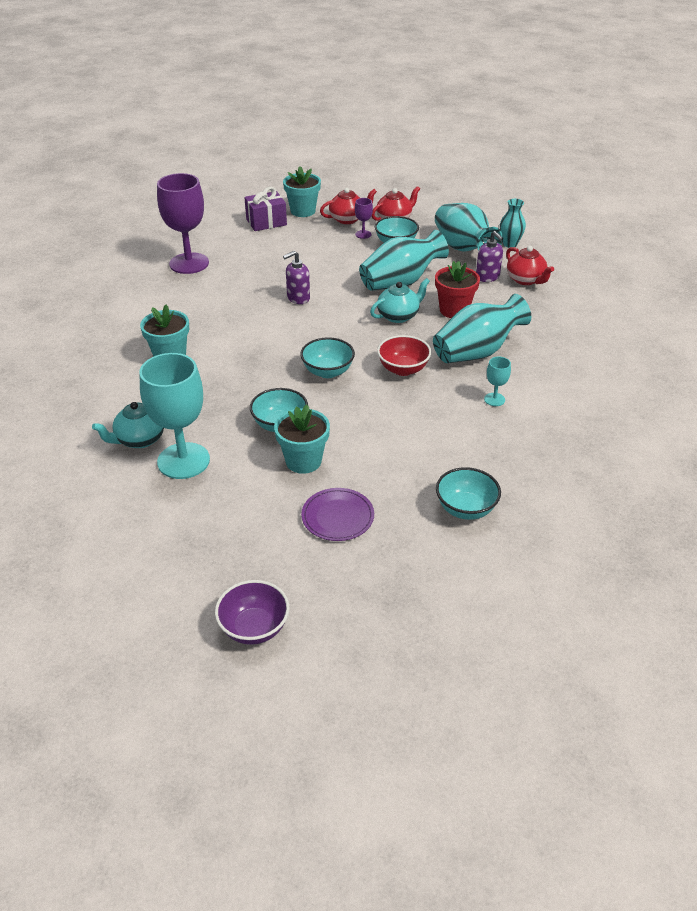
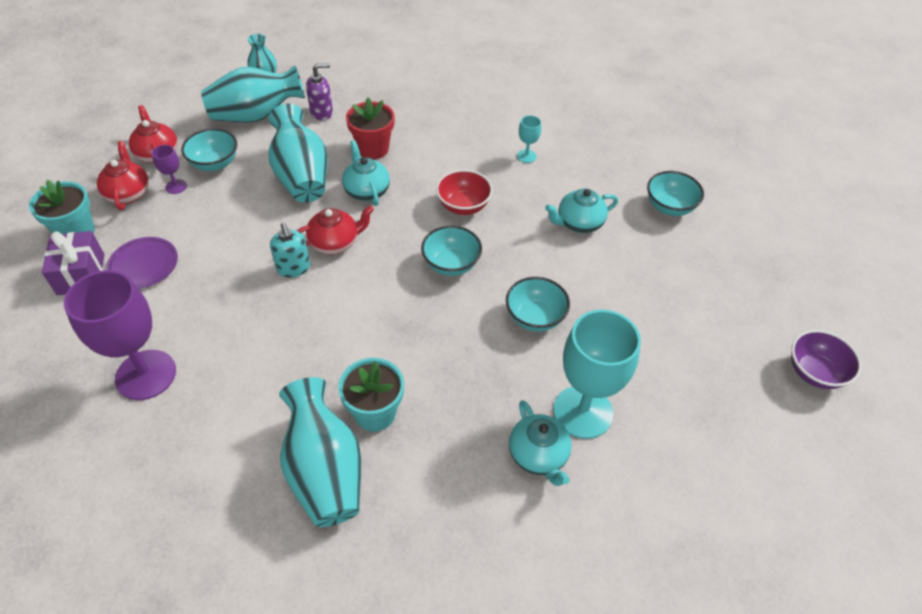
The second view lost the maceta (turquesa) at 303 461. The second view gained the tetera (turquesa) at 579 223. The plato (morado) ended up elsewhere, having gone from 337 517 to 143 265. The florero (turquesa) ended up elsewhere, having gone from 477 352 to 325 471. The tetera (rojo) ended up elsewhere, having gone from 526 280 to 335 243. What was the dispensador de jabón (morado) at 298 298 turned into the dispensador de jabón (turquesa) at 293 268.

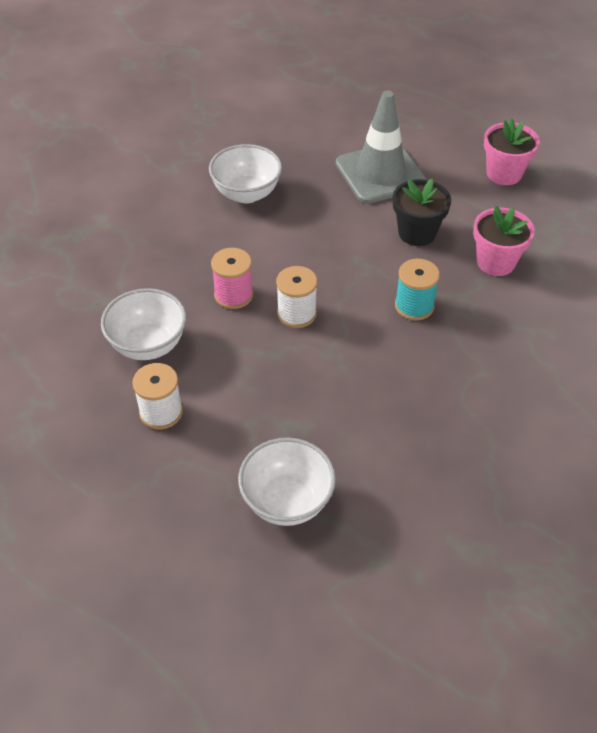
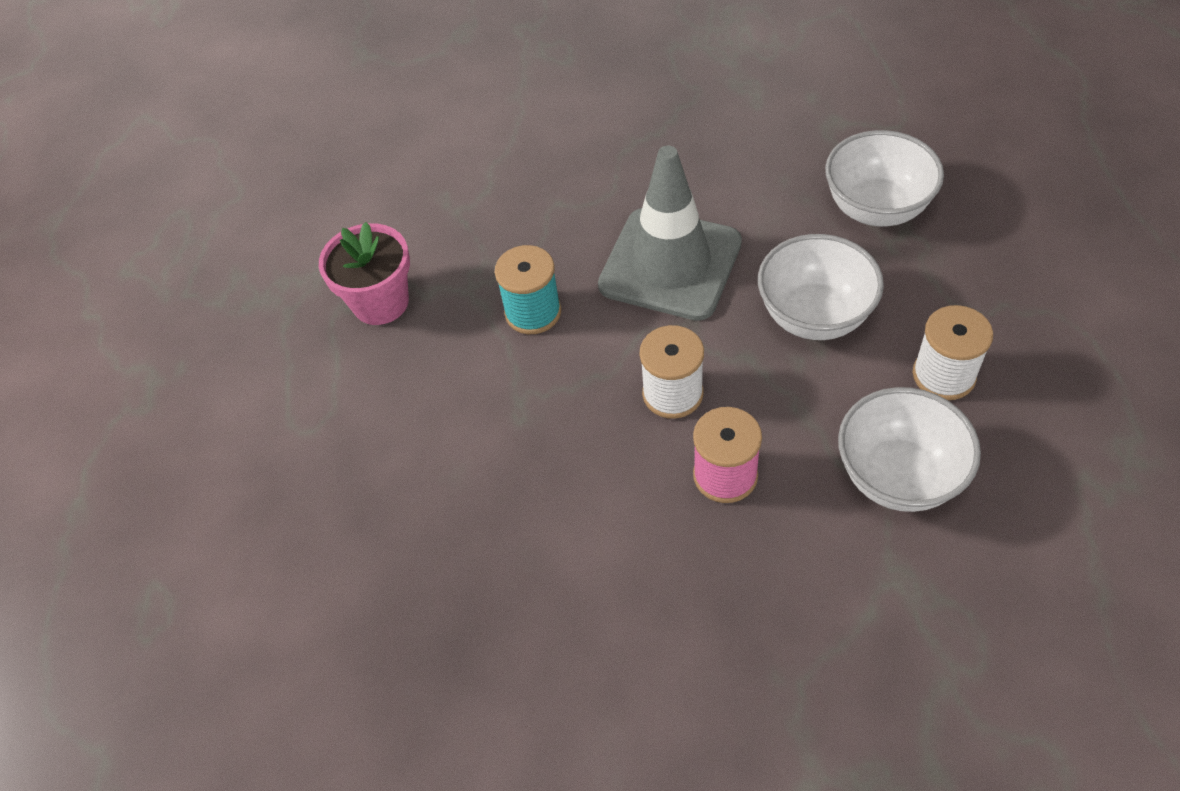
The second view lost the maceta (negro) at 417 233. The second view lost the maceta (rosa) at 504 173. The cuenco (blanco) ended up elsewhere, having gone from 246 194 to 814 316. The cono de tráfico (gris) ended up elsewhere, having gone from 380 173 to 670 264.

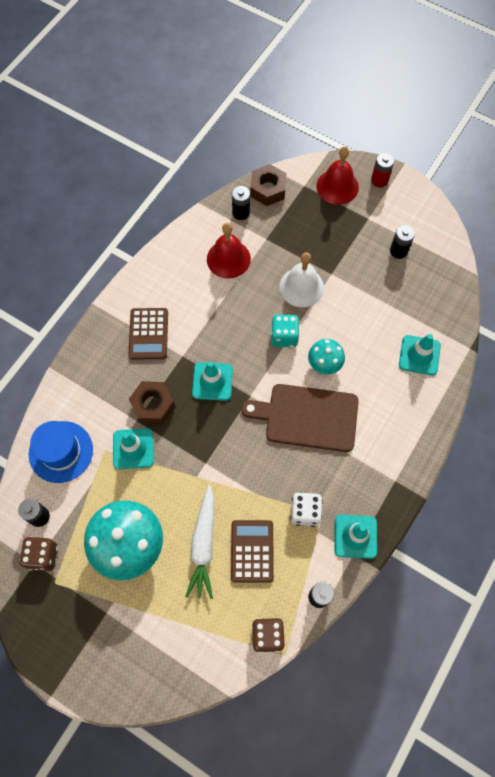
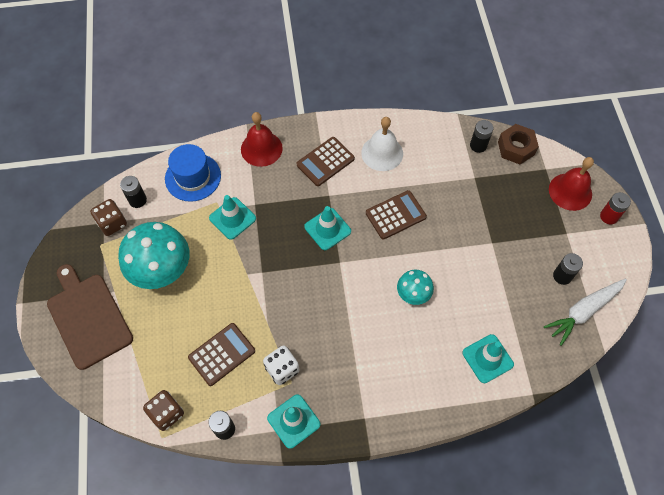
The second view lost the tuerca (marrón) at 153 405. The second view lost the dado (turquesa) at 284 336. The second view gained the calculadora (marrón) at 395 215. The zanahoria (blanco) ended up elsewhere, having gone from 203 545 to 583 312. The campana (rojo) ended up elsewhere, having gone from 228 259 to 261 148. The tabla de cortar (marrón) ended up elsewhere, having gone from 307 417 to 88 317. The campana (blanco) ended up elsewhere, having gone from 301 287 to 382 153.

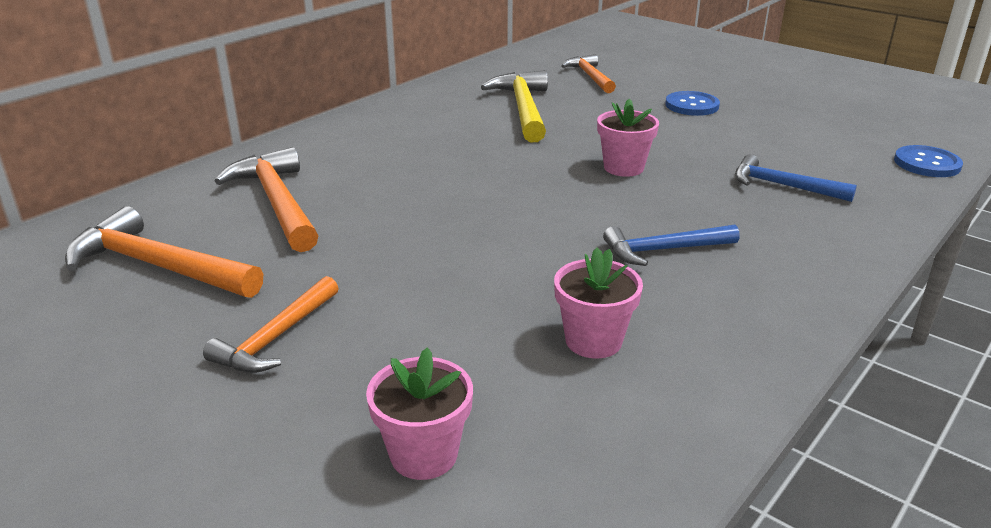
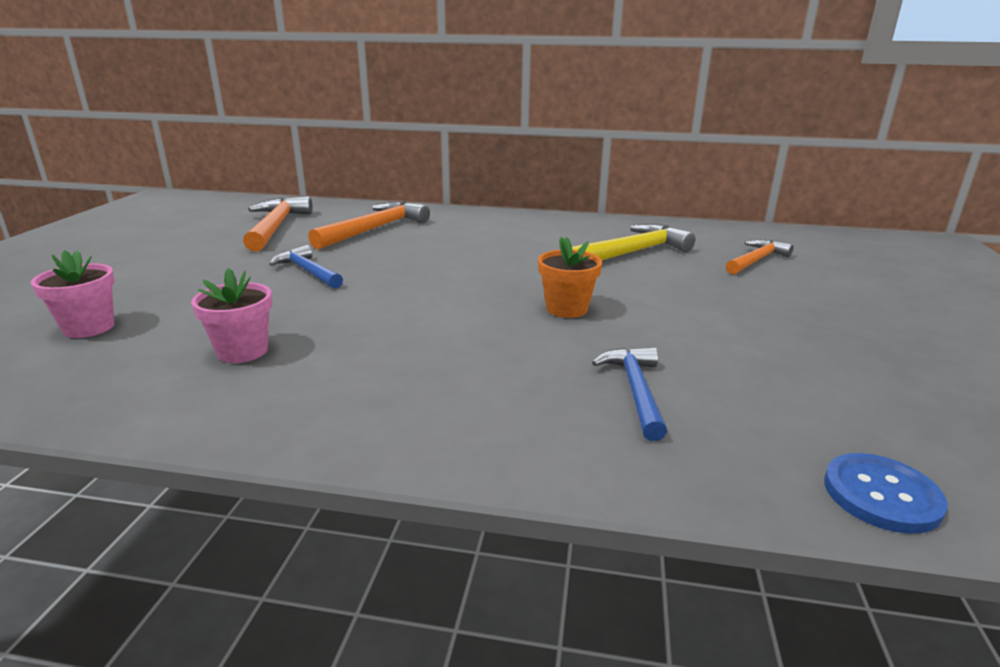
The second view lost the martillo (naranja) at 276 337. The second view lost the botón (azul) at 692 105. The martillo (azul) ended up elsewhere, having gone from 664 250 to 307 272. What was the maceta (rosa) at 623 168 turned into the maceta (naranja) at 566 309.

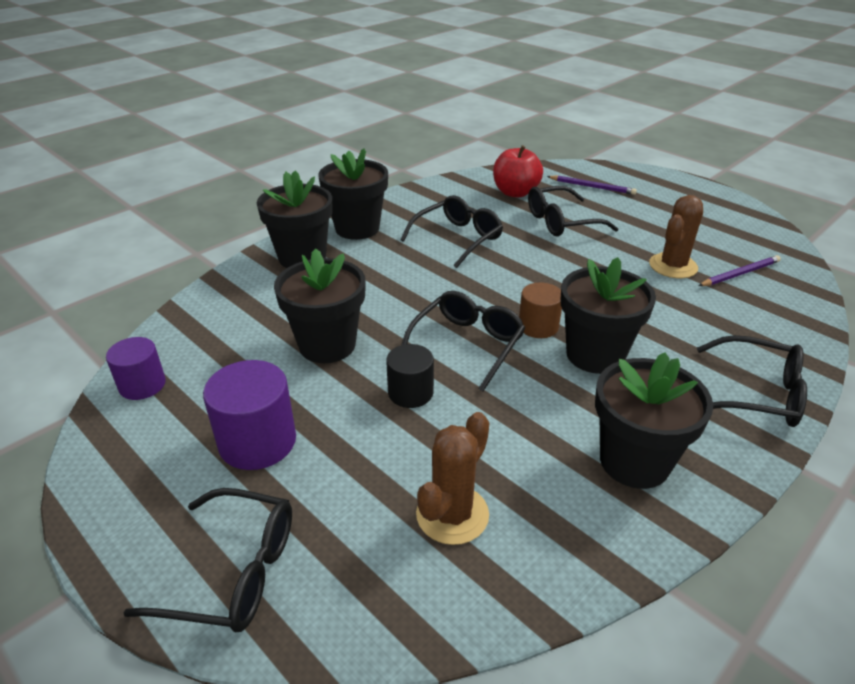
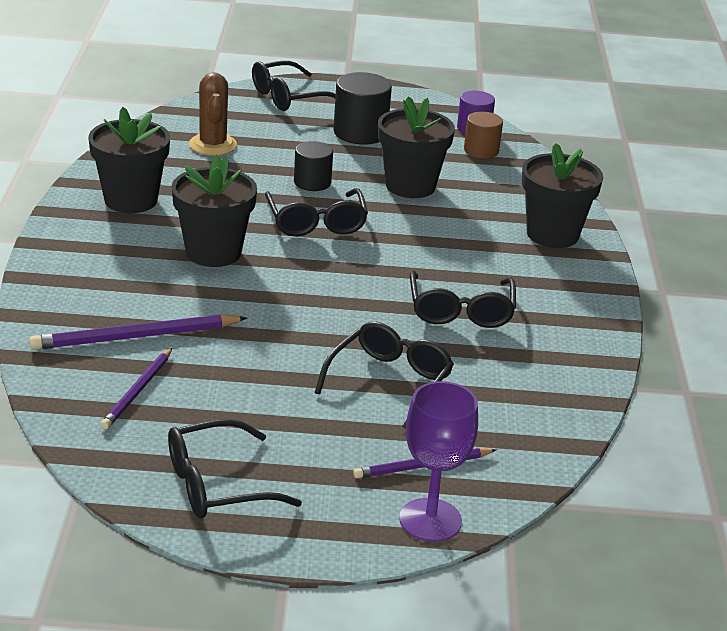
The second view lost the maceta (negro) at 357 228. The second view lost the manzana (rojo) at 515 192. The second view lost the cactus (marrón) at 673 266. The second view gained the lápiz (morado) at 136 337. The second view gained the copa (morado) at 430 520. The cilindro (marrón) ended up elsewhere, having gone from 538 326 to 481 150. The gafas (negro) ended up elsewhere, having gone from 757 394 to 217 485. What was the cilindro (morado) at 257 441 turned into the cilindro (negro) at 360 132.

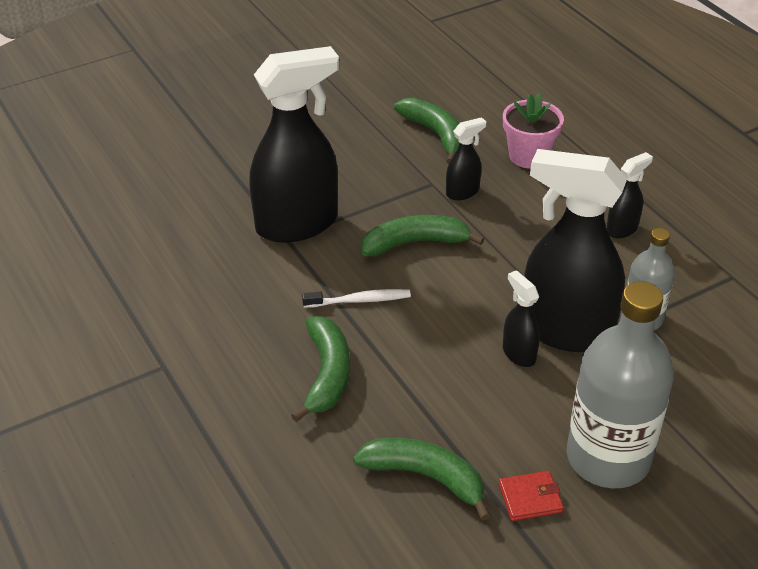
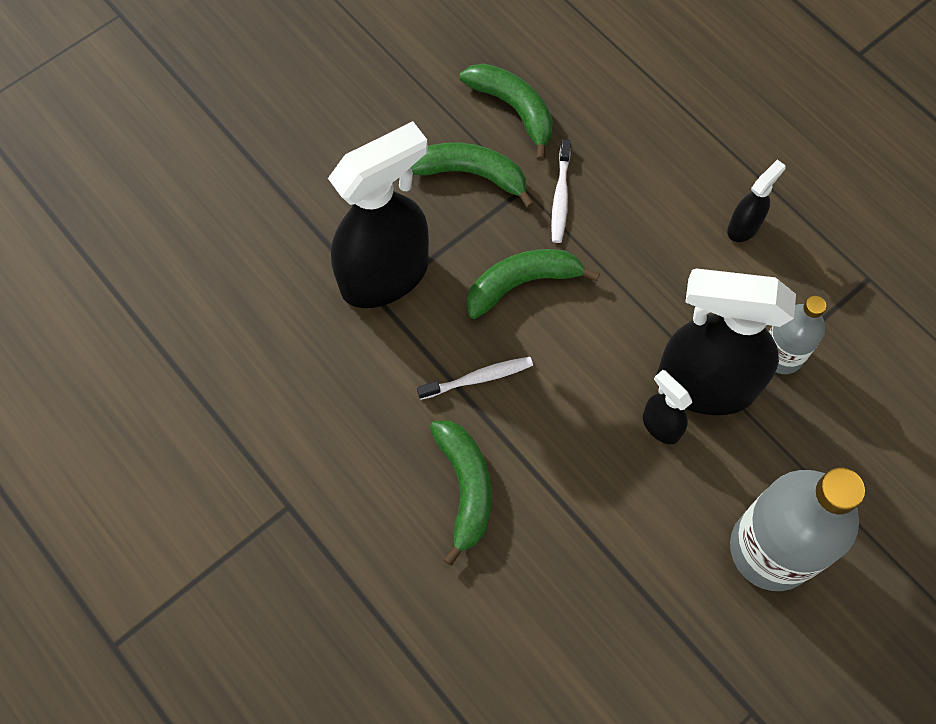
The second view lost the cartera (rojo) at 530 498. The second view lost the maceta (rosa) at 528 156. The plátano (verde) ended up elsewhere, having gone from 425 477 to 471 174. Where the pulverizador (negro) stood at 462 192, the cepillo de dientes (blanco) came to stand at 560 197.

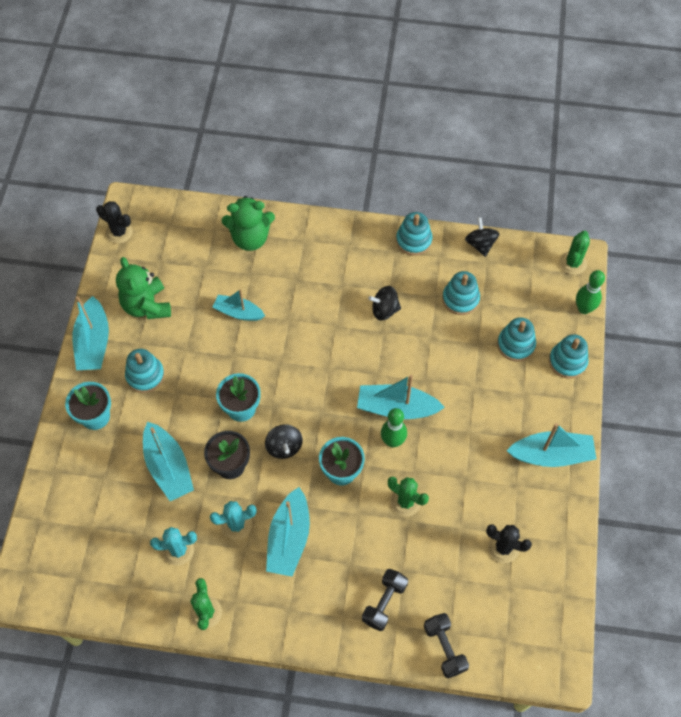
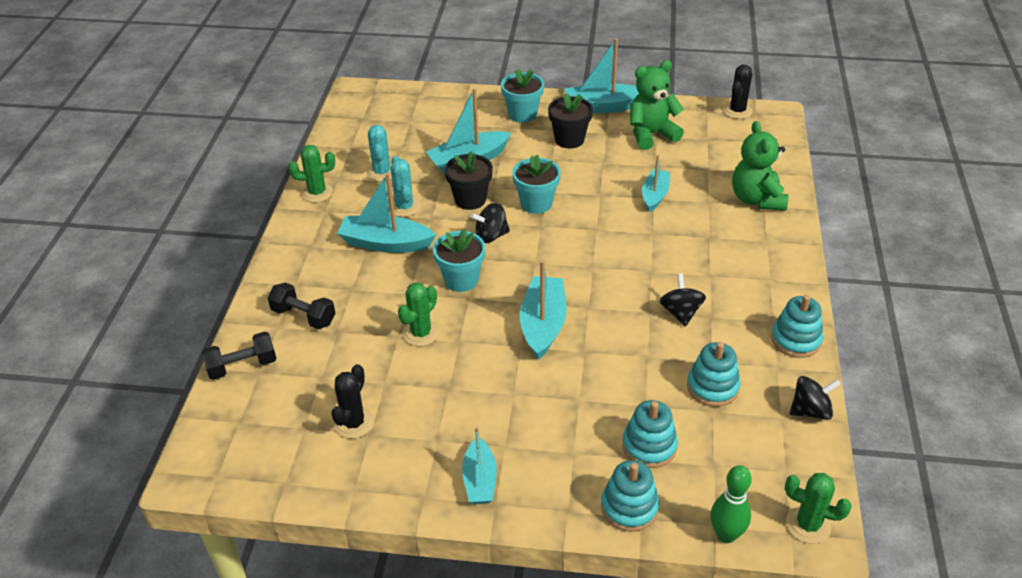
The second view lost the bolo (verde) at 392 441. Where the juguete apilable (turquesa) stood at 145 375, the maceta (negro) came to stand at 569 139. The size of the barco (turquesa) at 551 455 changed by a factor of 0.65.

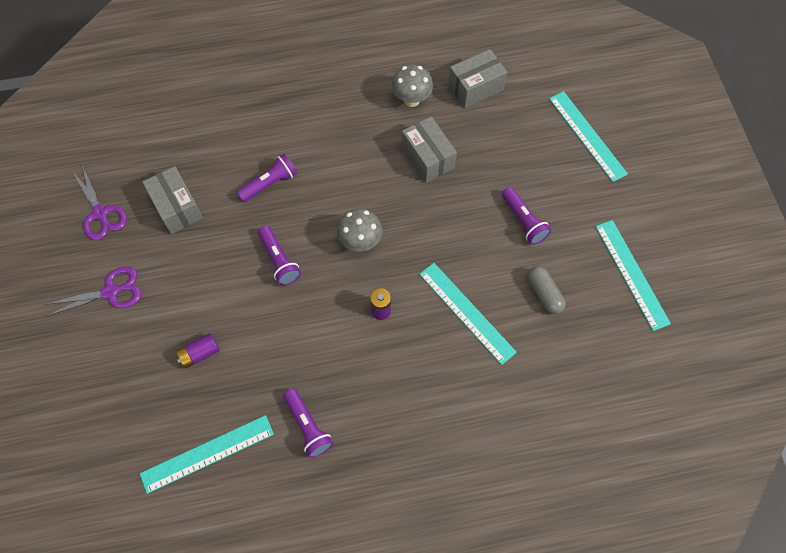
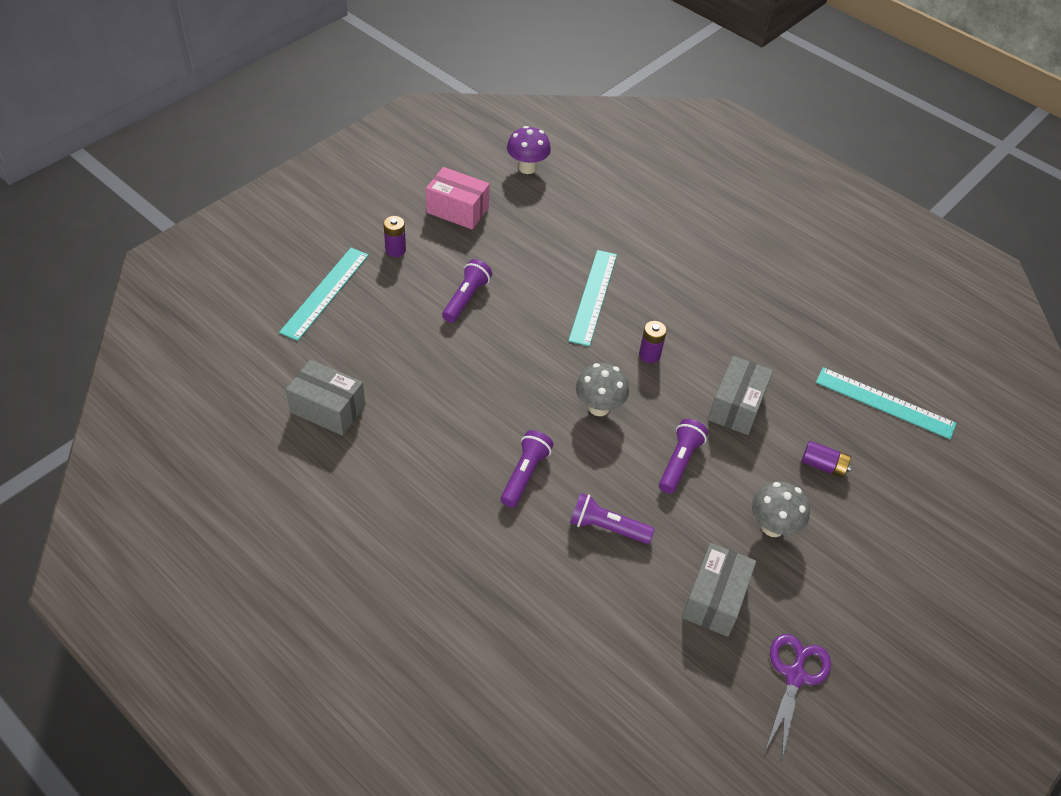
The second view lost the tijeras (morado) at 111 292. The second view lost the cápsula (gris) at 544 293. The second view gained the pila (morado) at 395 250. The second view gained the seta (morado) at 527 168. The lámpara de mano (morado) ended up elsewhere, having gone from 308 426 to 525 474. The seta (gris) ended up elsewhere, having gone from 411 100 to 772 527. The caja (gris) ended up elsewhere, having gone from 427 158 to 736 406. Where the regla (turquesa) stood at 631 274, the caja (rosa) came to stand at 457 210.

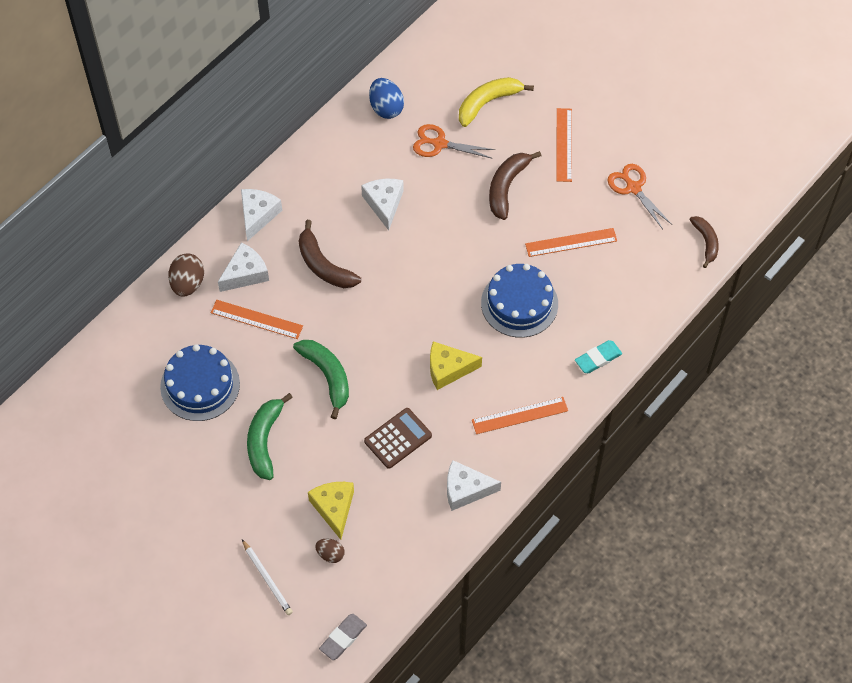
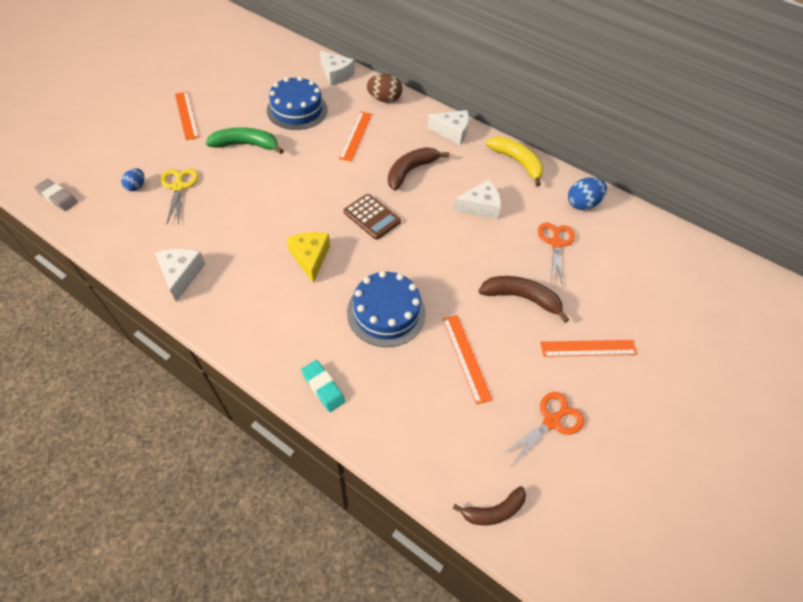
The second view lost the lápiz (blanco) at 267 579. The second view lost the plátano (verde) at 327 376. The queso (blanco) ended up elsewhere, having gone from 245 273 to 336 74. The calculadora (marrón) ended up elsewhere, having gone from 398 438 to 372 217. The plátano (amarillo) ended up elsewhere, having gone from 487 103 to 517 162. The regla (naranja) ended up elsewhere, having gone from 519 415 to 187 115. Where the queso (amarillo) stood at 334 508, the tijeras (amarillo) came to stand at 178 187. What was the huevo (marrón) at 330 554 turned into the huevo (azul) at 136 186.

